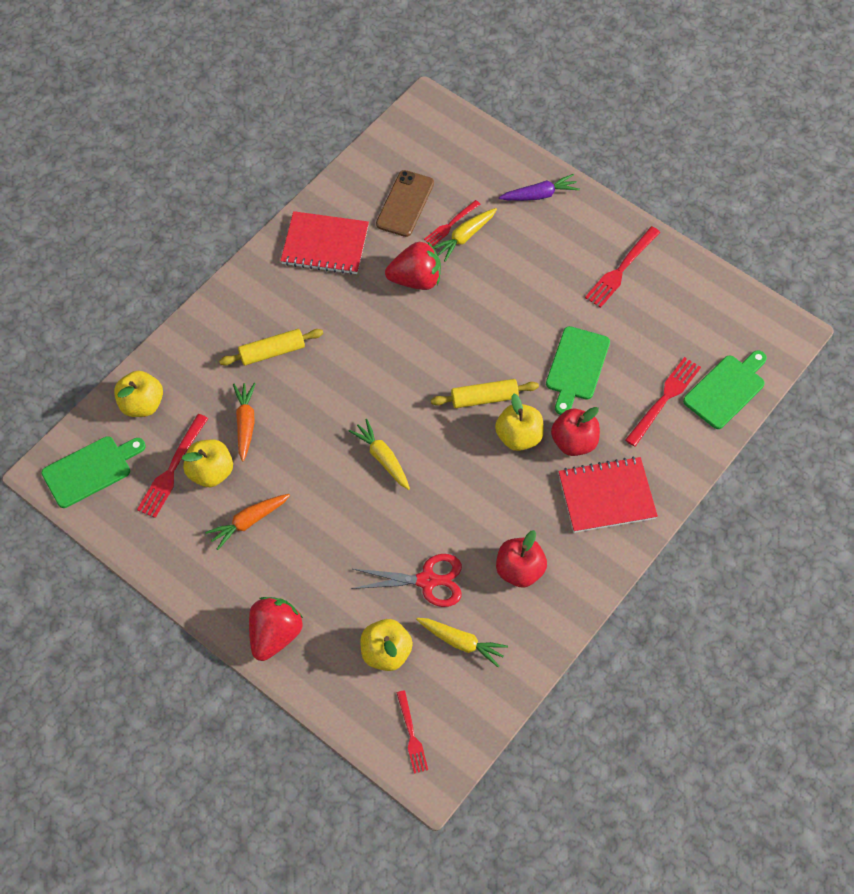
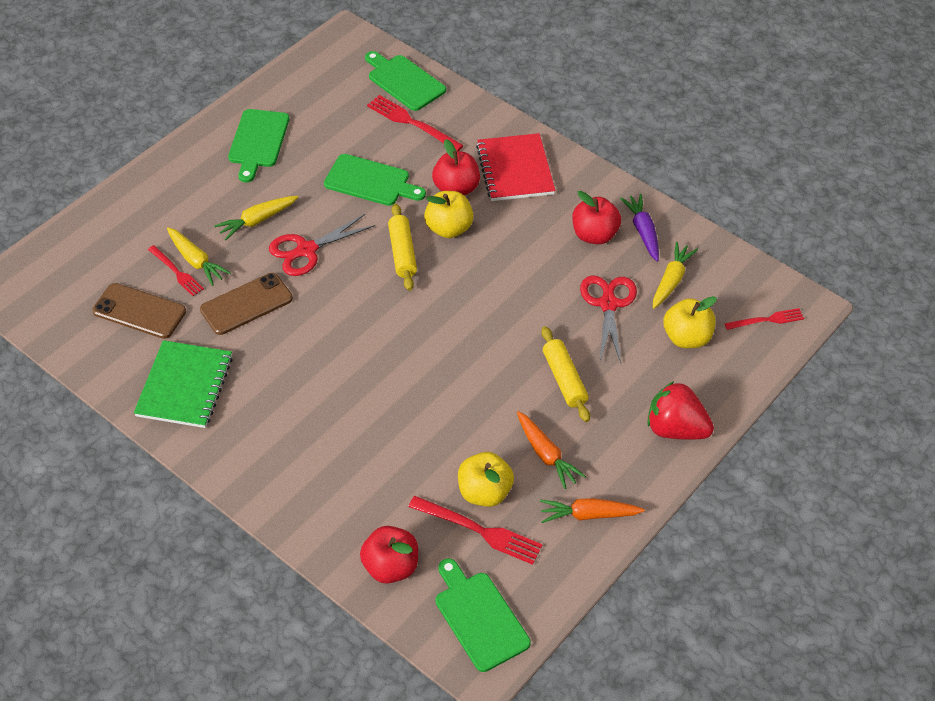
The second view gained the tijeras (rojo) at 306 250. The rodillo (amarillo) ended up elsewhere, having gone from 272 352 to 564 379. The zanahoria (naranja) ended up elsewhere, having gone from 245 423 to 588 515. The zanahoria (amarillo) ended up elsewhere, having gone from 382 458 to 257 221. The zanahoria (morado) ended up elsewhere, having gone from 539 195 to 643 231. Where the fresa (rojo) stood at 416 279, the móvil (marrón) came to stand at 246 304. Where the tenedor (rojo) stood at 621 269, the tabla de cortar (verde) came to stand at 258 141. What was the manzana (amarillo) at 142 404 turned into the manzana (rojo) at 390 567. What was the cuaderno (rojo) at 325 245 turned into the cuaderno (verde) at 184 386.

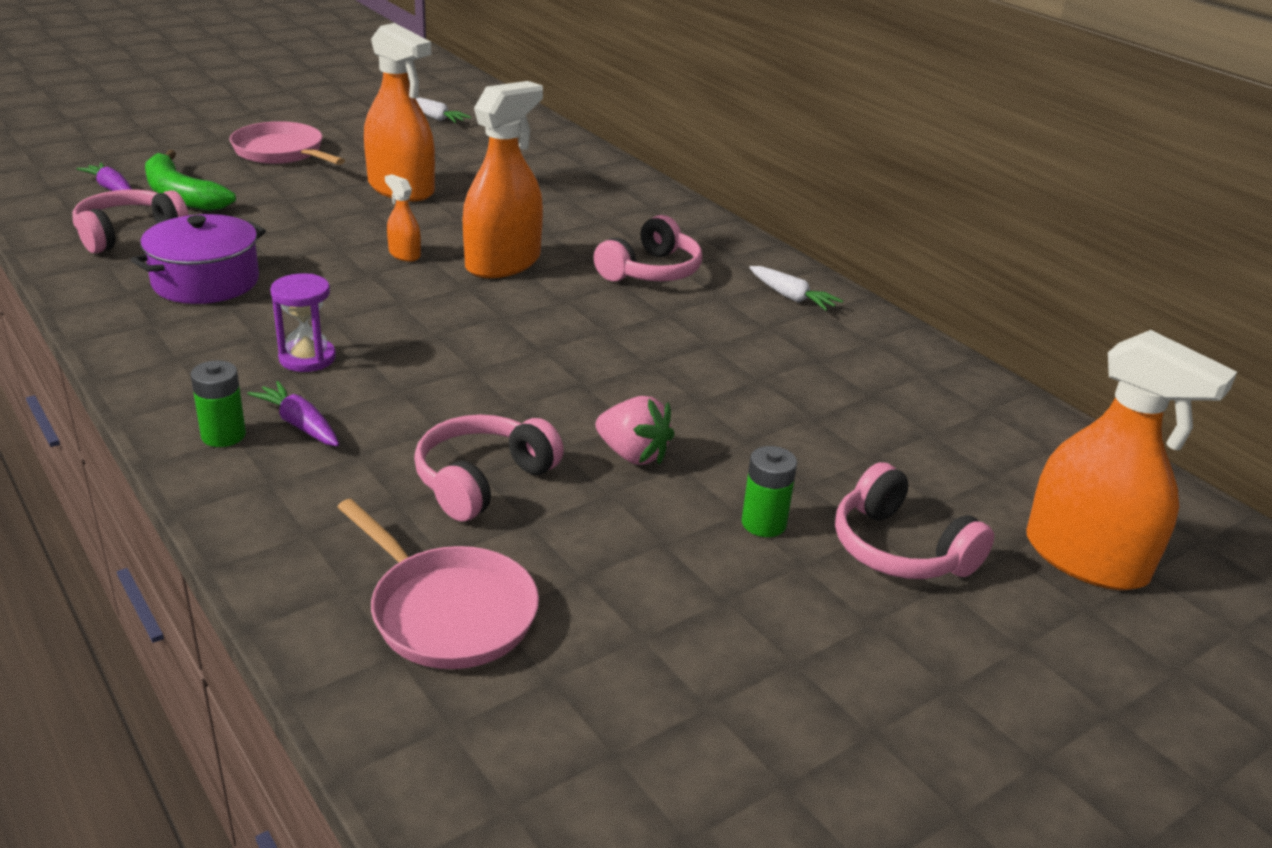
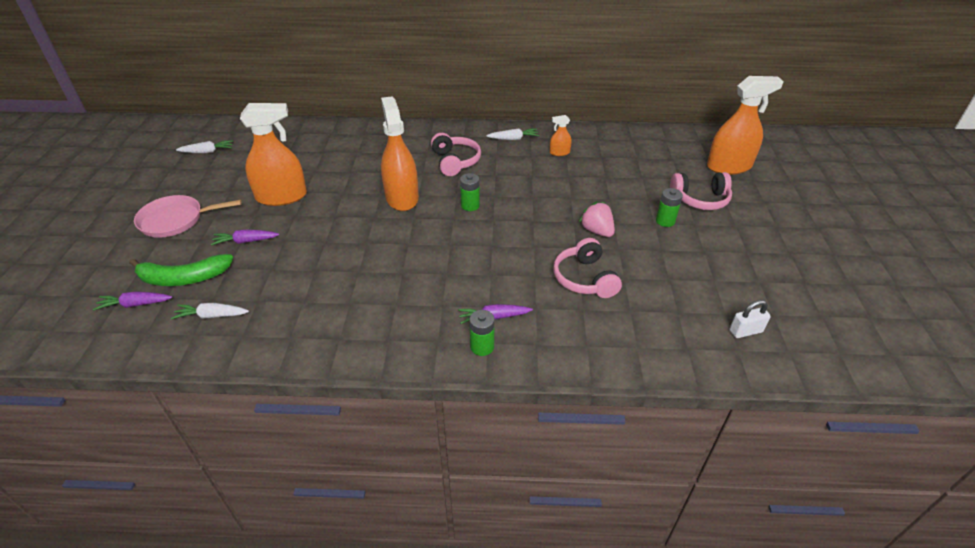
The second view lost the olla (morado) at 206 281. The second view lost the reloj de arena (morado) at 307 358. The second view lost the sartén (rosa) at 447 612. The second view gained the zanahoria (morado) at 246 241. The second view gained the pila (verde) at 470 205. The second view gained the candado (blanco) at 745 331. The pulverizador (naranja) ended up elsewhere, having gone from 404 254 to 559 152. Where the auriculares (rosa) stood at 129 234, the zanahoria (blanco) came to stand at 212 315. The fresa (rosa) at 633 455 ended up facing another way, 105 degrees counterclockwise from before.

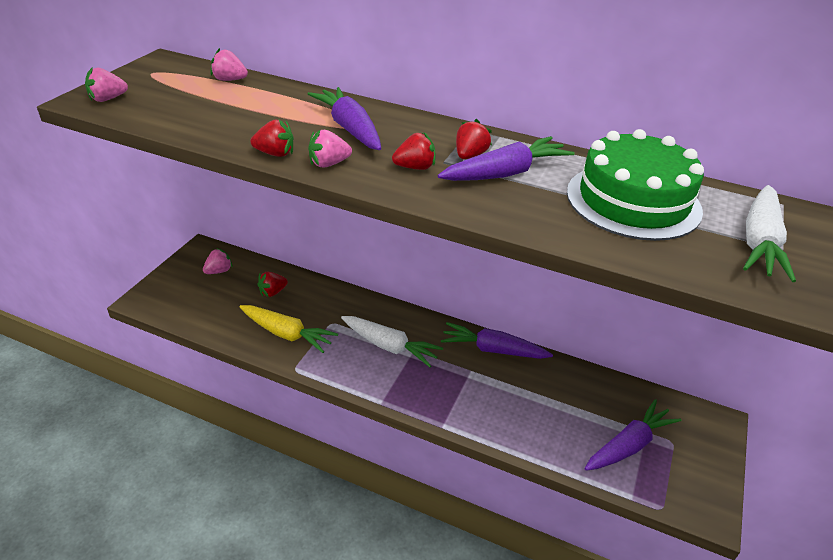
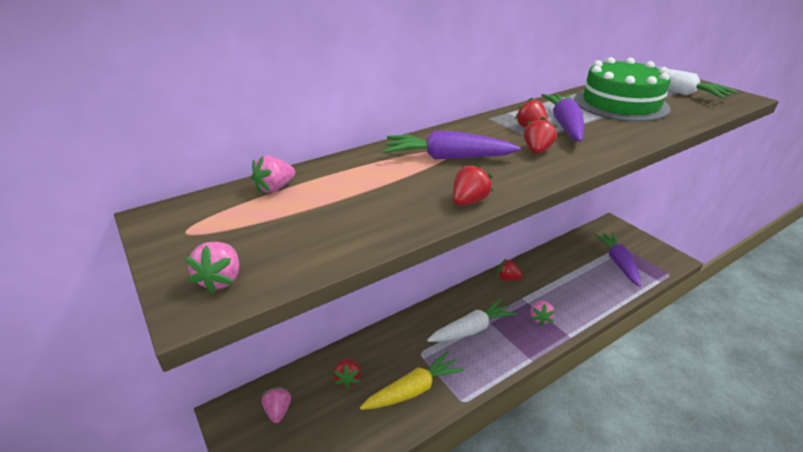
The fresa (rosa) ended up elsewhere, having gone from 328 164 to 540 318. Where the zanahoria (morado) stood at 493 349, the fresa (rojo) came to stand at 507 278.

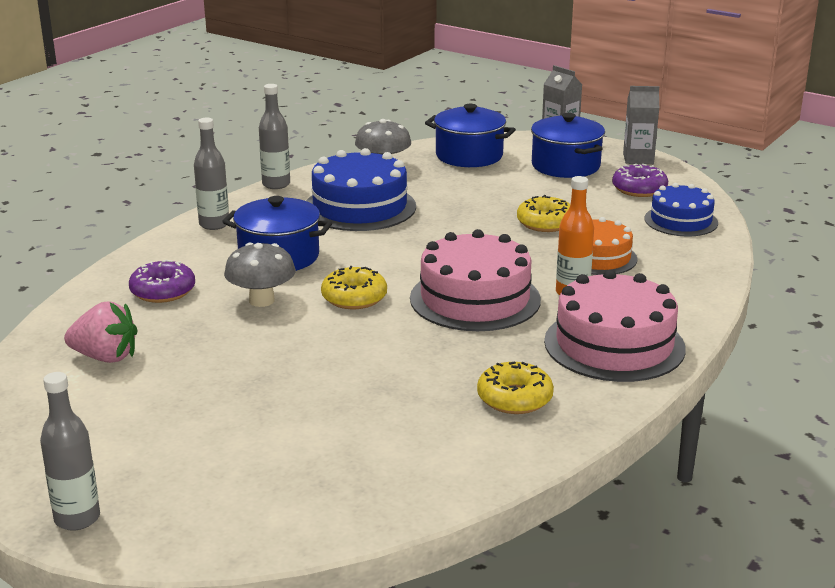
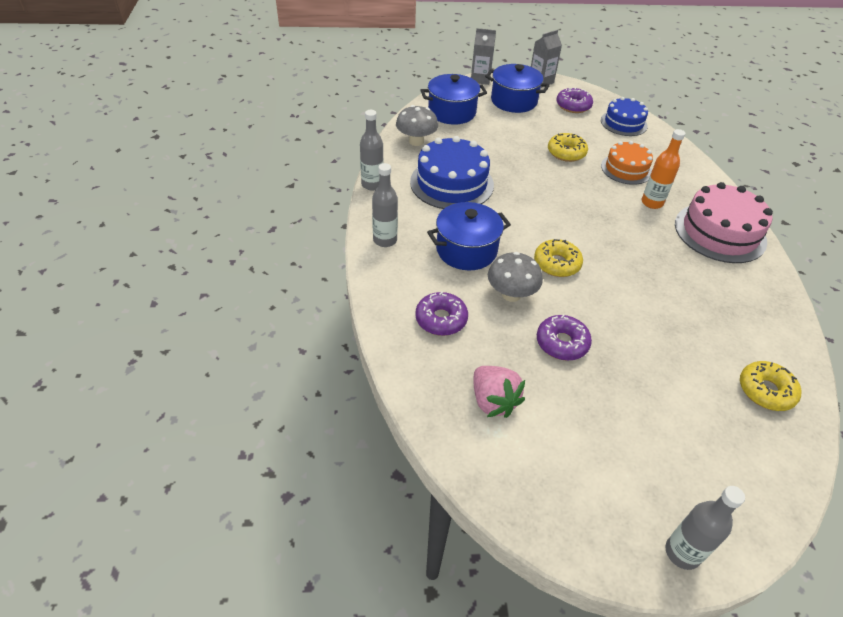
The second view lost the tarta (rosa) at 475 299. The second view gained the rosquilla (morado) at 562 343. The rosquilla (amarillo) ended up elsewhere, having gone from 514 398 to 765 391. The fresa (rosa) at 105 357 ended up facing another way, 90 degrees clockwise from before.

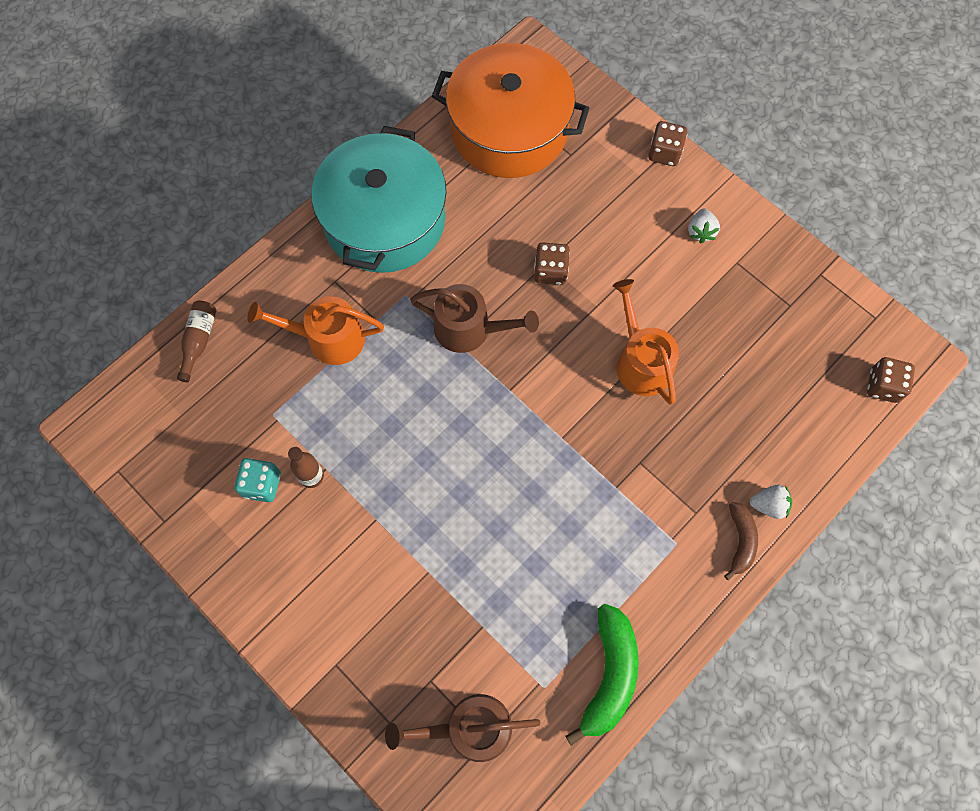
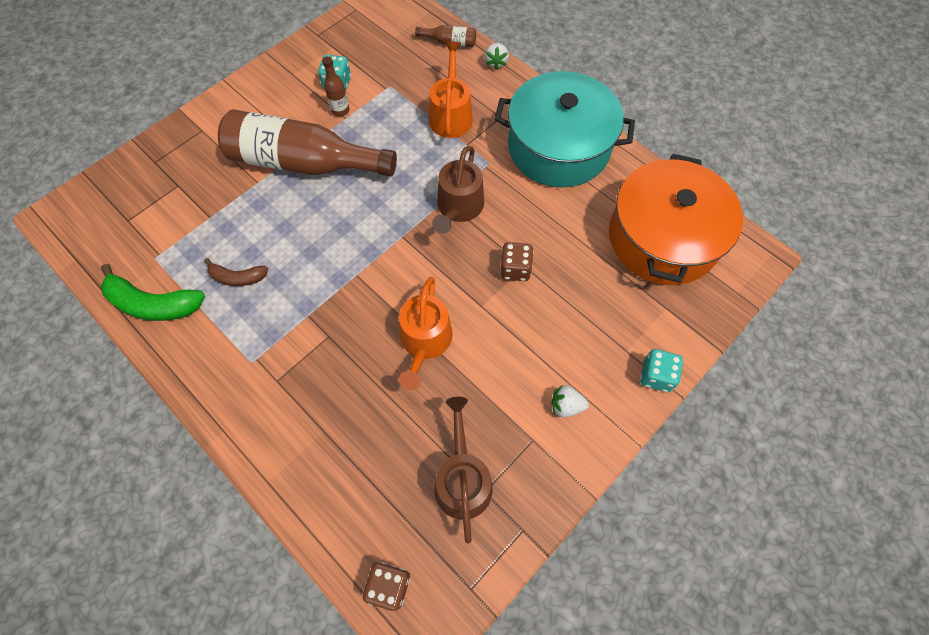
The second view gained the botella (marrón) at 304 163. The regadera (marrón) ended up elsewhere, having gone from 470 728 to 462 479. The plátano (marrón) ended up elsewhere, having gone from 740 541 to 237 277. The fresa (blanco) ended up elsewhere, having gone from 768 505 to 496 63. What was the dado (marrón) at 664 153 turned into the dado (turquesa) at 656 376. The regadera (naranja) at 641 361 ended up facing another way, 120 degrees clockwise from before.

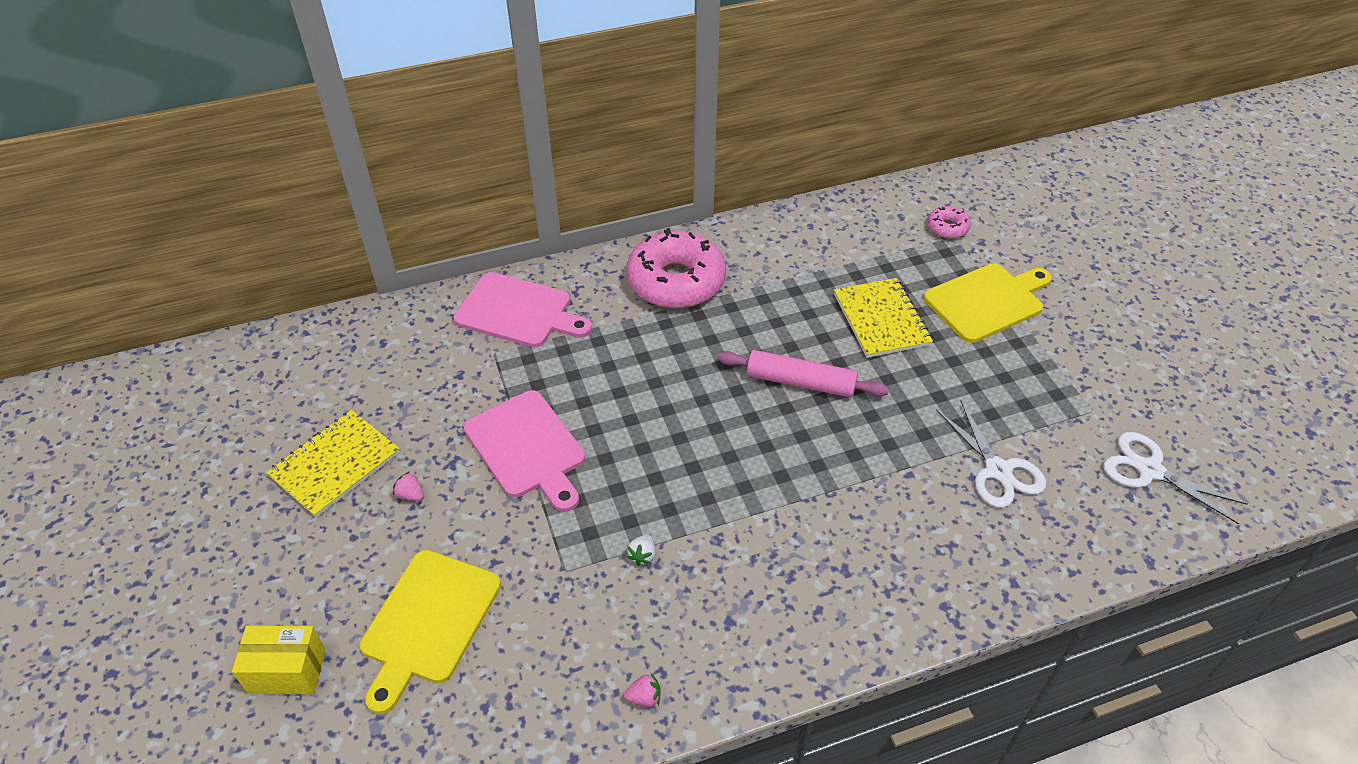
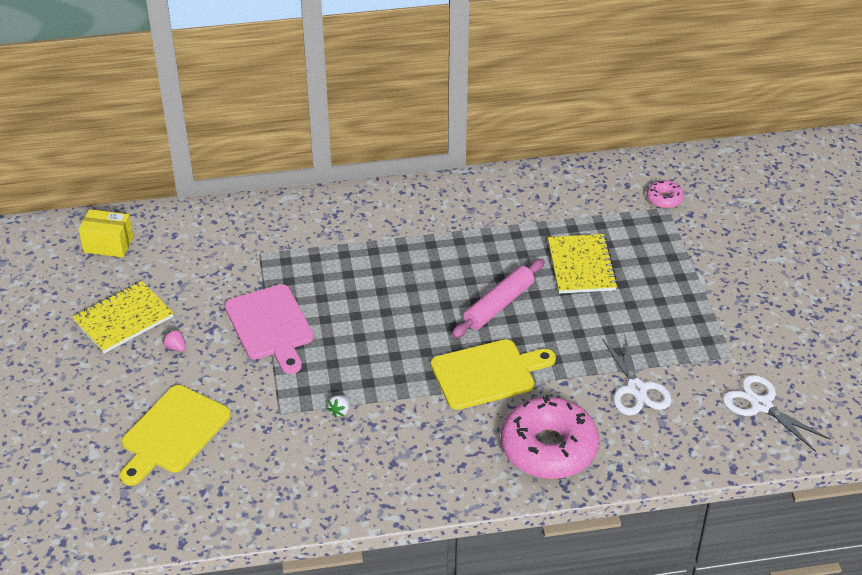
The second view lost the tabla de cortar (rosa) at 518 311. The second view lost the fresa (rosa) at 644 697. The caja (amarillo) ended up elsewhere, having gone from 287 671 to 108 245. The rosquilla (rosa) ended up elsewhere, having gone from 676 281 to 548 448. The tabla de cortar (amarillo) ended up elsewhere, having gone from 987 301 to 487 373. The rodillo (rosa) at 800 382 ended up facing another way, 75 degrees counterclockwise from before.

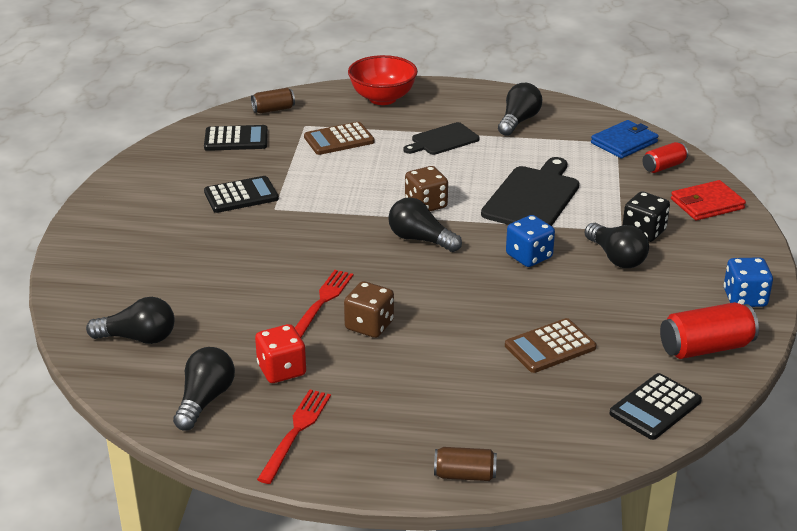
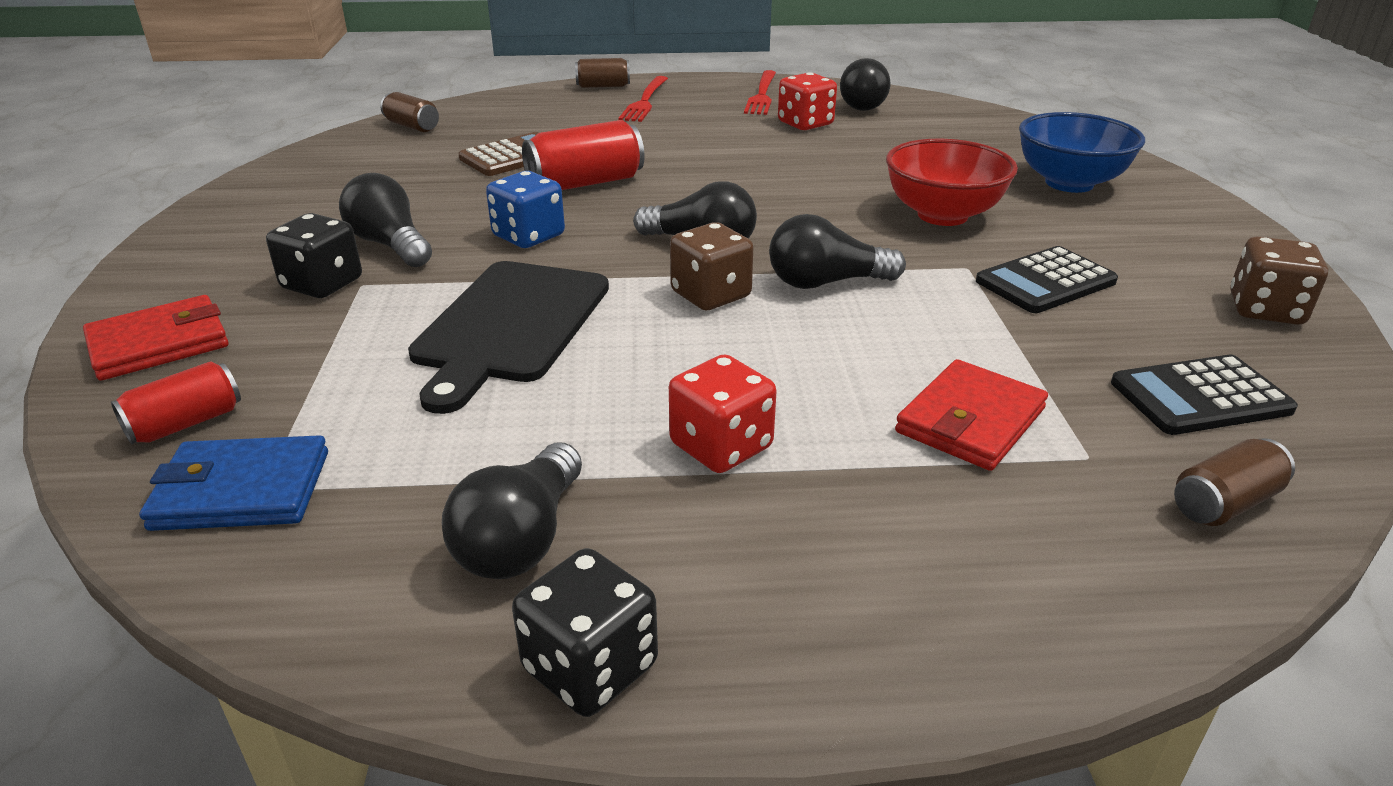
The second view lost the dado (azul) at 744 298. The second view gained the dado (negro) at 590 667. The second view gained the cuenco (azul) at 1069 183. The bombilla (negro) ended up elsewhere, having gone from 138 338 to 826 283. The tenedor (rojo) ended up elsewhere, having gone from 322 303 to 645 101. The dado (marrón) ended up elsewhere, having gone from 369 325 to 1265 310. The cuenco (rojo) ended up elsewhere, having gone from 382 98 to 942 215. The lata (rojo) ended up elsewhere, having gone from 705 348 to 585 183. Where the calculadora (marrón) stood at 339 139, the cartera (rojo) came to stand at 970 420. Where the tabla de cortar (negro) stood at 442 140, the dado (rojo) came to stand at 721 446. Where the calculadora (negro) stood at 655 407, the lata (marrón) came to stand at 412 126. The cartera (azul) at 624 142 ended up facing another way, 45 degrees clockwise from before.

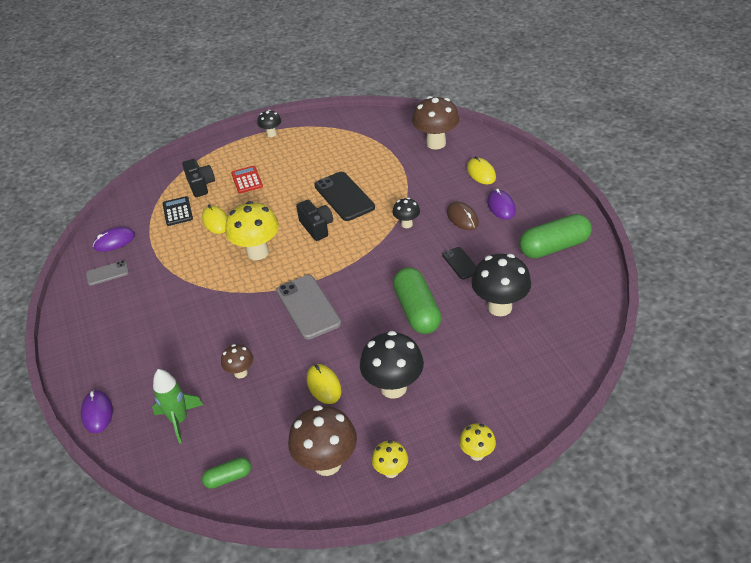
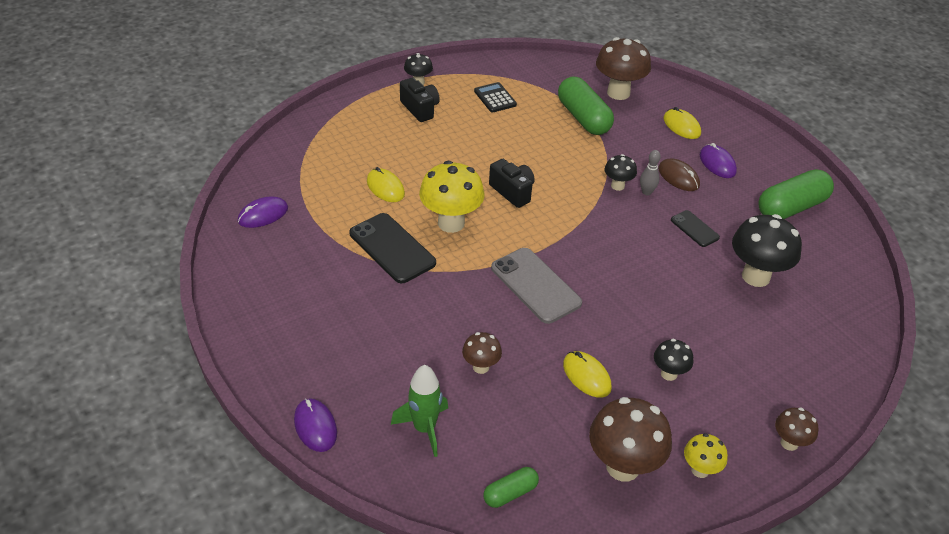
The second view lost the móvil (gris) at 107 273. The second view lost the calculadora (rojo) at 247 180. The second view gained the bolo (gris) at 646 192. The calculadora (negro) ended up elsewhere, having gone from 177 211 to 495 98. The cámara (negro) ended up elsewhere, having gone from 200 185 to 420 109. The móvil (negro) ended up elsewhere, having gone from 344 196 to 392 248. The cápsula (verde) ended up elsewhere, having gone from 417 310 to 583 118. What was the seta (amarillo) at 477 454 turned into the seta (marrón) at 789 443. The size of the seta (negro) at 393 387 changed by a factor of 0.53.

